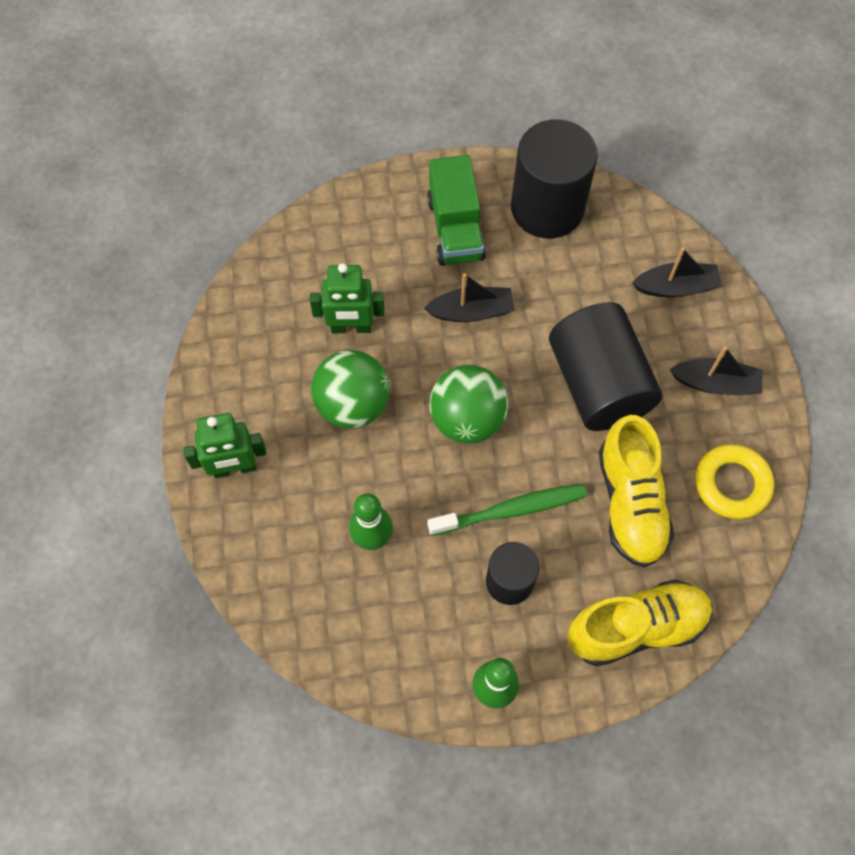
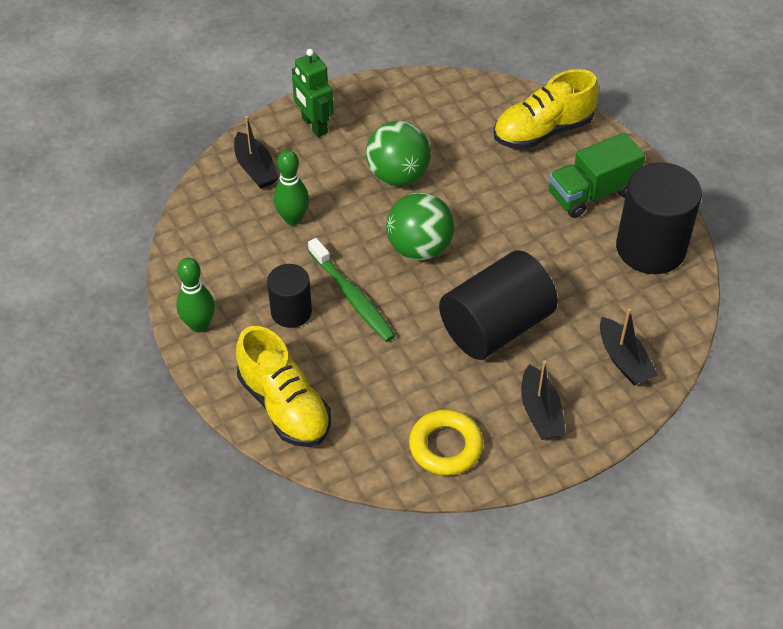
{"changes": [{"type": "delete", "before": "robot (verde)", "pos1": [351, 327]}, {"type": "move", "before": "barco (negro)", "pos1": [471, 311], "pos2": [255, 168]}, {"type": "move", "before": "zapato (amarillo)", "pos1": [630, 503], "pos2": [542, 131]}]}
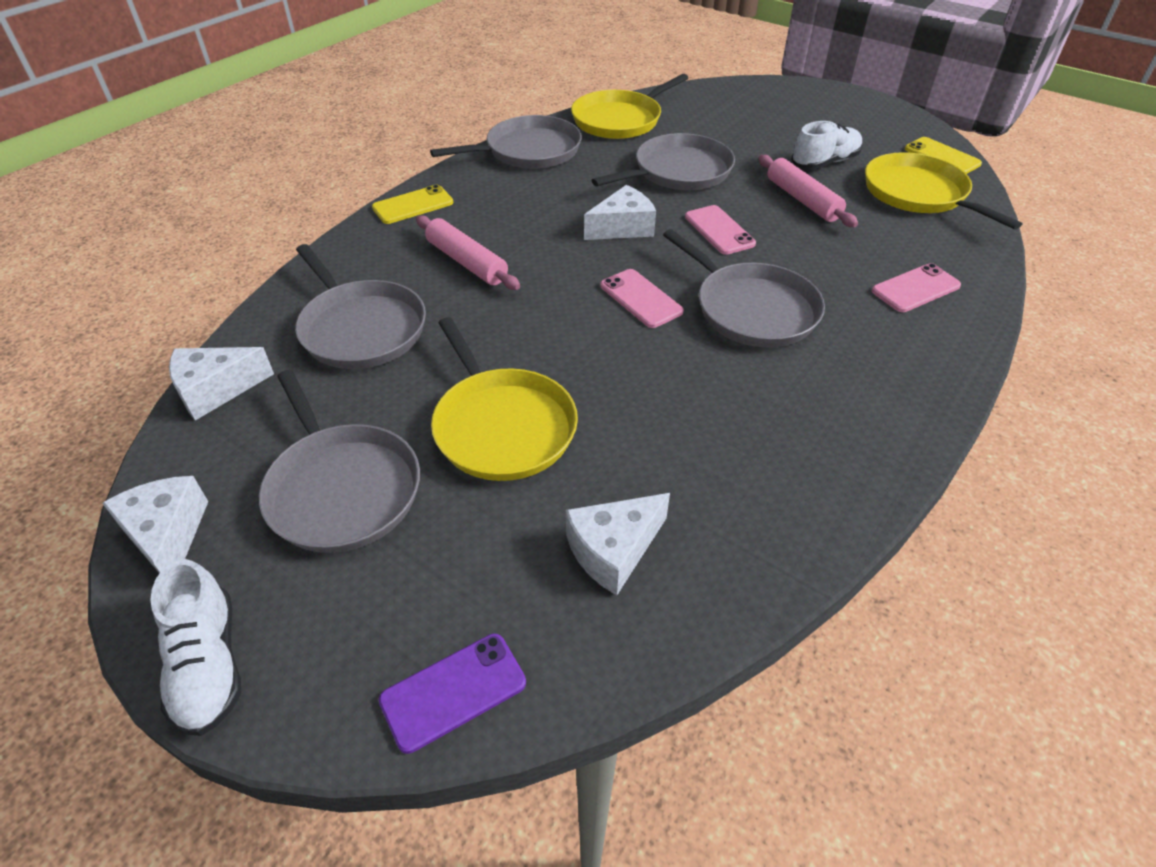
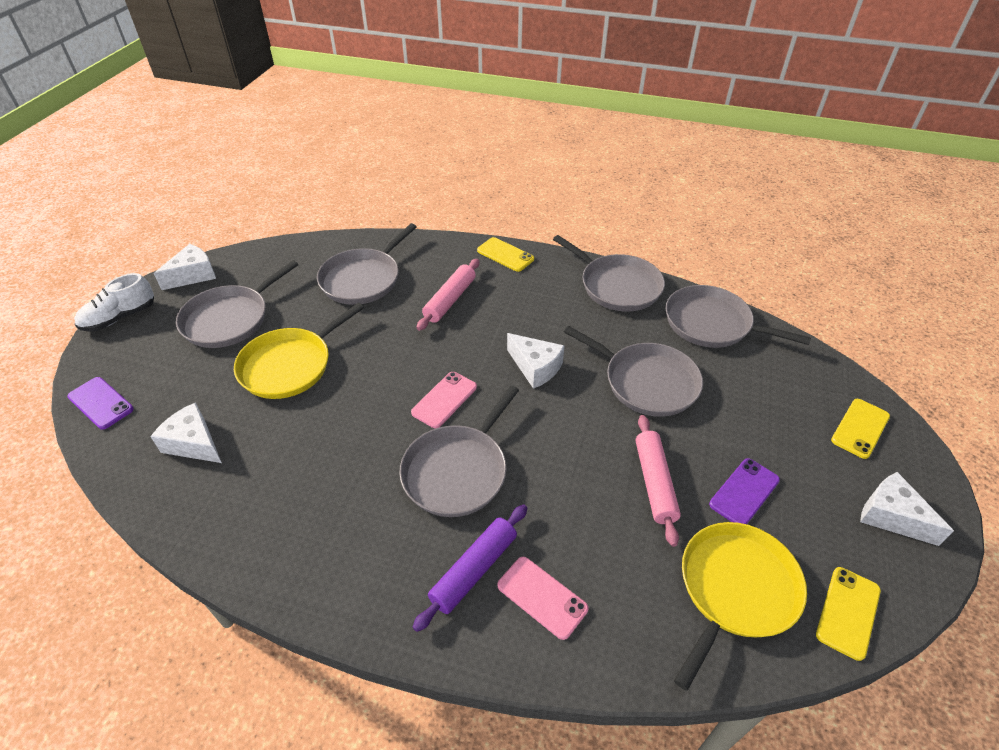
{"changes": [{"type": "move", "before": "queso (blanco)", "pos1": [216, 390], "pos2": [891, 516]}, {"type": "recolor", "before": "sartén (amarillo)", "after": "sartén (gris)", "pos1": [620, 120], "pos2": [712, 324]}, {"type": "delete", "before": "móvil (rosa)", "pos1": [719, 230]}, {"type": "rotate", "before": "rodillo (rosa)", "pos1": [802, 200], "pos2": [654, 482], "turn": -45}, {"type": "replace", "before": "zapato (blanco)", "after": "móvil (morado)", "pos1": [824, 163], "pos2": [744, 492]}, {"type": "insert", "after": "rodillo (morado)", "pos2": [474, 570]}, {"type": "insert", "after": "móvil (amarillo)", "pos2": [860, 428]}]}
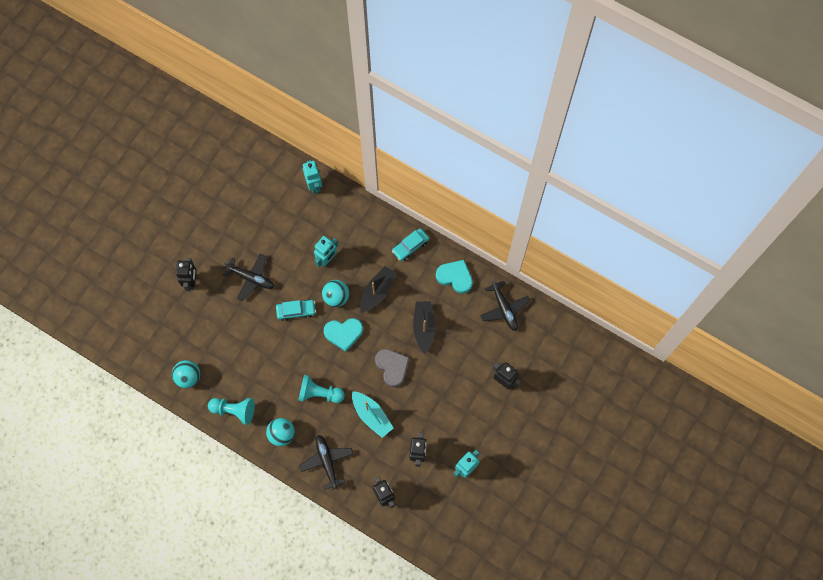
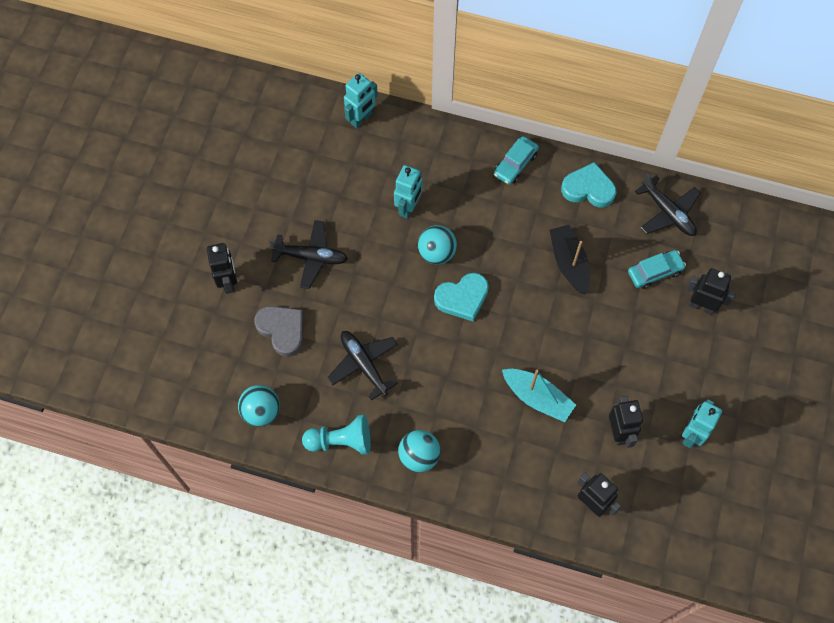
{"changes": [{"type": "move", "before": "coche (turquesa)", "pos1": [296, 311], "pos2": [655, 272]}, {"type": "delete", "before": "peón (turquesa)", "pos1": [319, 393]}, {"type": "move", "before": "avión (negro)", "pos1": [327, 461], "pos2": [363, 364]}, {"type": "rotate", "before": "robot (turquesa)", "pos1": [314, 185], "pos2": [361, 119], "turn": 75}, {"type": "delete", "before": "barco (negro)", "pos1": [377, 291]}, {"type": "move", "before": "corazón (gris)", "pos1": [392, 367], "pos2": [282, 330]}]}
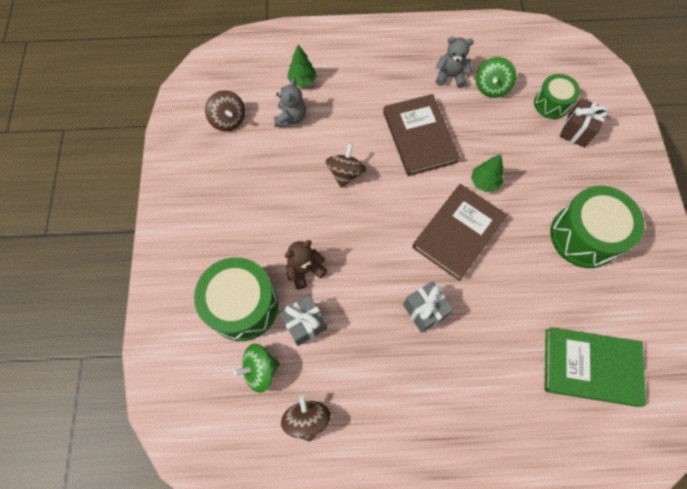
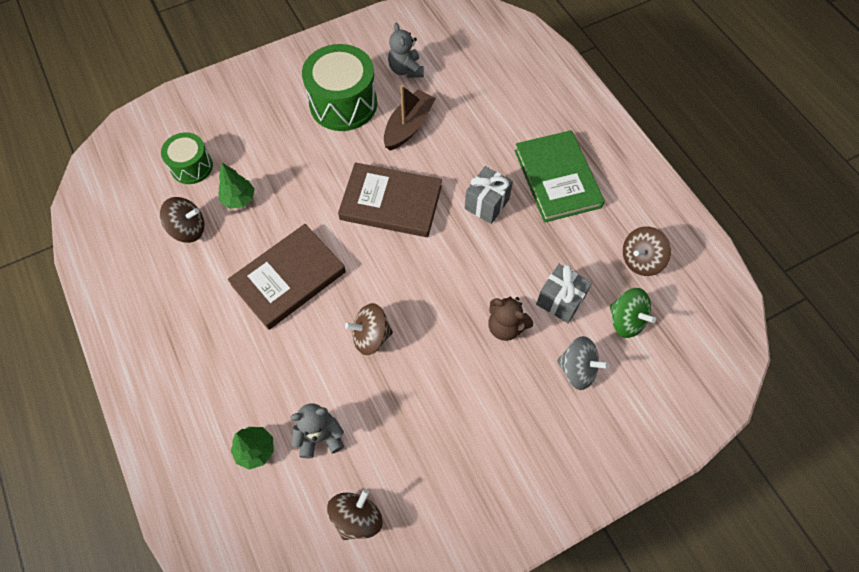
{"changes": [{"type": "replace", "before": "tambor (verde)", "after": "peonza (gris)", "pos1": [243, 305], "pos2": [577, 369]}, {"type": "move", "before": "osito (gris)", "pos1": [450, 76], "pos2": [406, 70]}, {"type": "move", "before": "árbol (verde)", "pos1": [484, 182], "pos2": [239, 199]}, {"type": "recolor", "before": "peonza (verde)", "after": "peonza (marrón)", "pos1": [491, 87], "pos2": [188, 229]}, {"type": "move", "before": "libro (verde)", "pos1": [590, 367], "pos2": [557, 178]}, {"type": "delete", "before": "regalo (marrón)", "pos1": [576, 131]}, {"type": "insert", "after": "barco (marrón)", "pos2": [408, 126]}]}
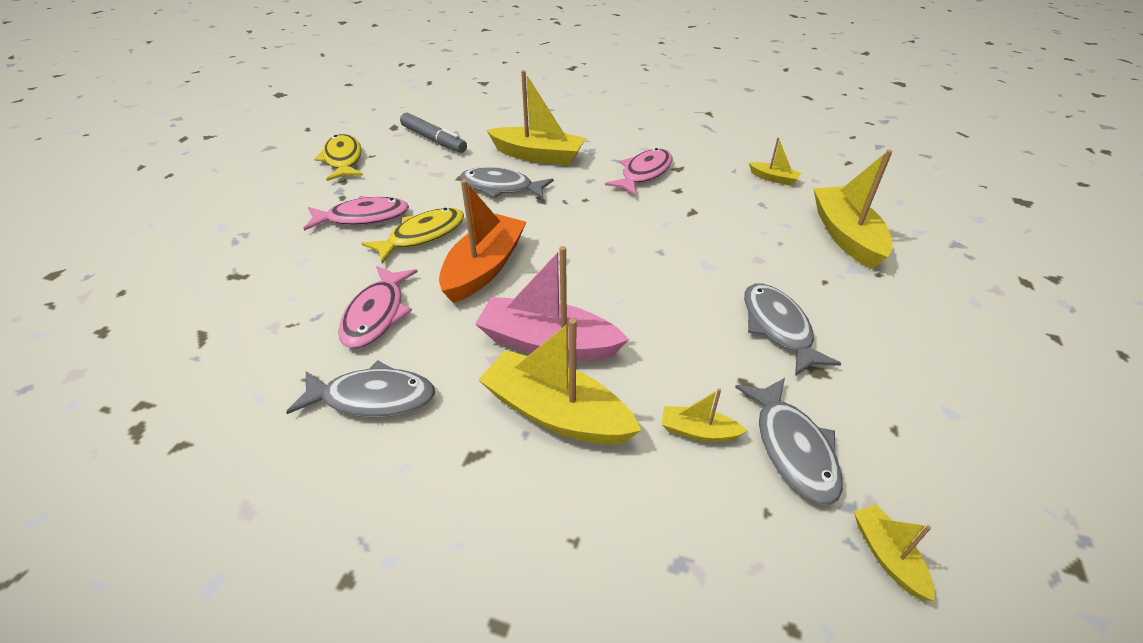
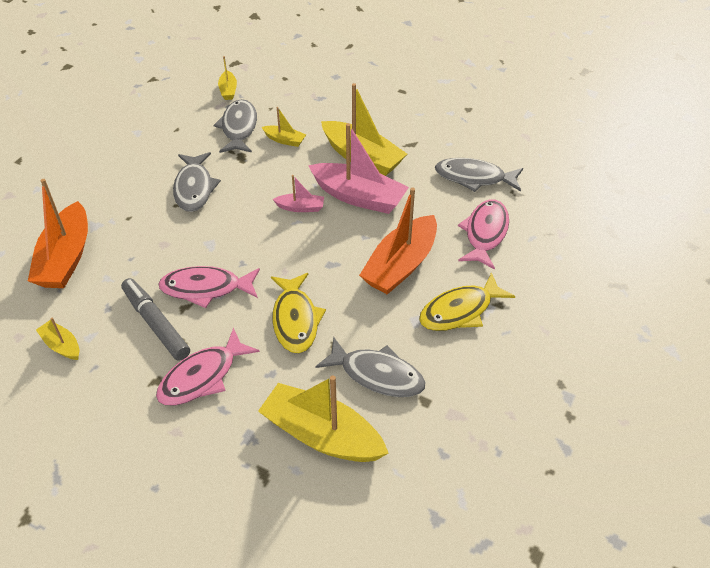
{"changes": [{"type": "move", "before": "pez (rosa)", "pos1": [363, 217], "pos2": [206, 288]}, {"type": "move", "before": "pez (amarillo)", "pos1": [343, 159], "pos2": [295, 320]}, {"type": "move", "before": "rotulador (gris)", "pos1": [434, 139], "pos2": [156, 324]}, {"type": "recolor", "before": "barco (amarillo)", "after": "barco (naranja)", "pos1": [845, 236], "pos2": [66, 258]}, {"type": "insert", "after": "barco (rosa)", "pos2": [300, 207]}]}
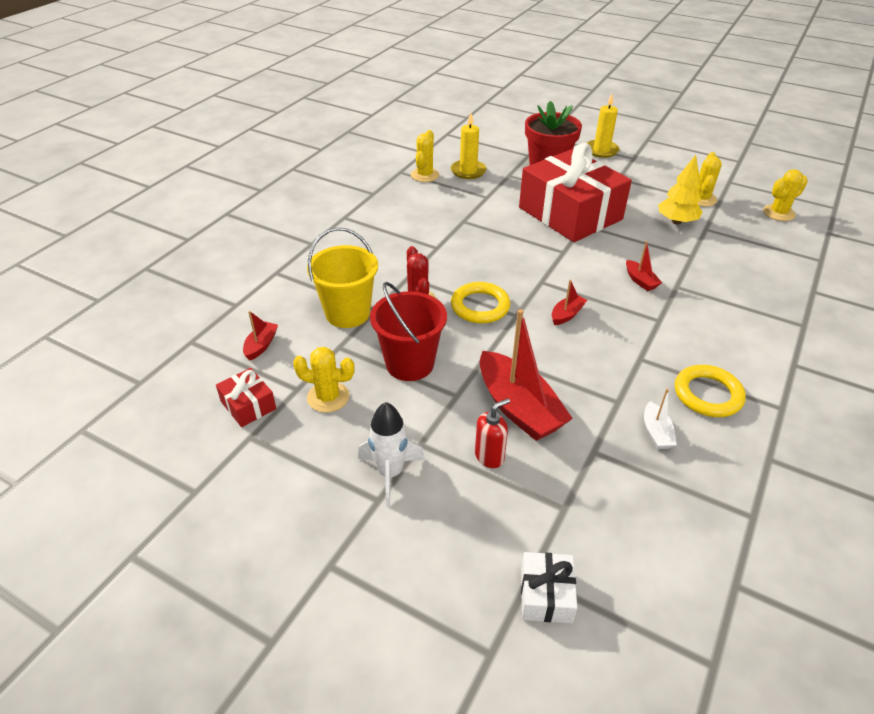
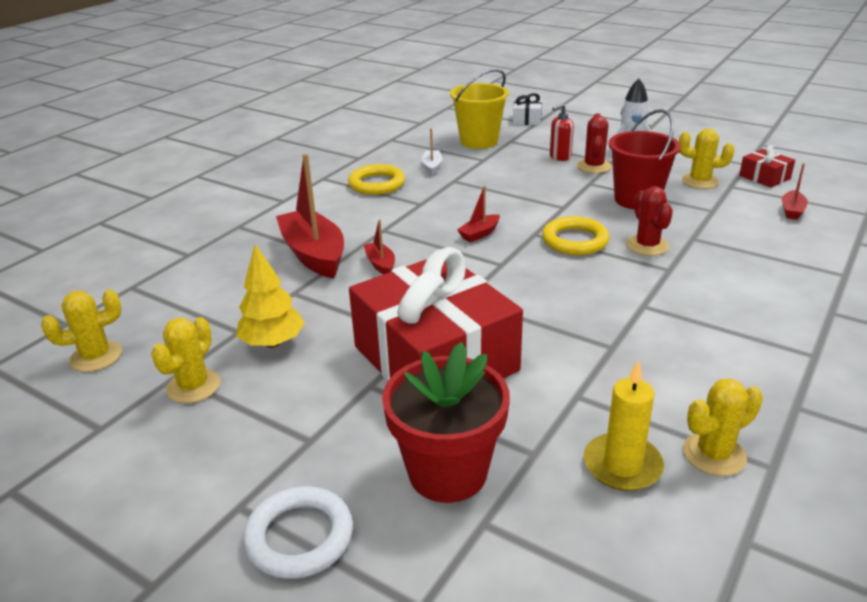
{"changes": [{"type": "move", "before": "balde (amarillo)", "pos1": [347, 313], "pos2": [479, 141]}, {"type": "rotate", "before": "cactus (amarillo)", "pos1": [425, 175], "pos2": [714, 454], "turn": 45}, {"type": "move", "before": "barco (rojo)", "pos1": [518, 408], "pos2": [314, 254]}, {"type": "replace", "before": "vela (amarillo)", "after": "anillo (blanco)", "pos1": [601, 150], "pos2": [299, 537]}, {"type": "insert", "after": "cactus (rojo)", "pos2": [594, 166]}]}
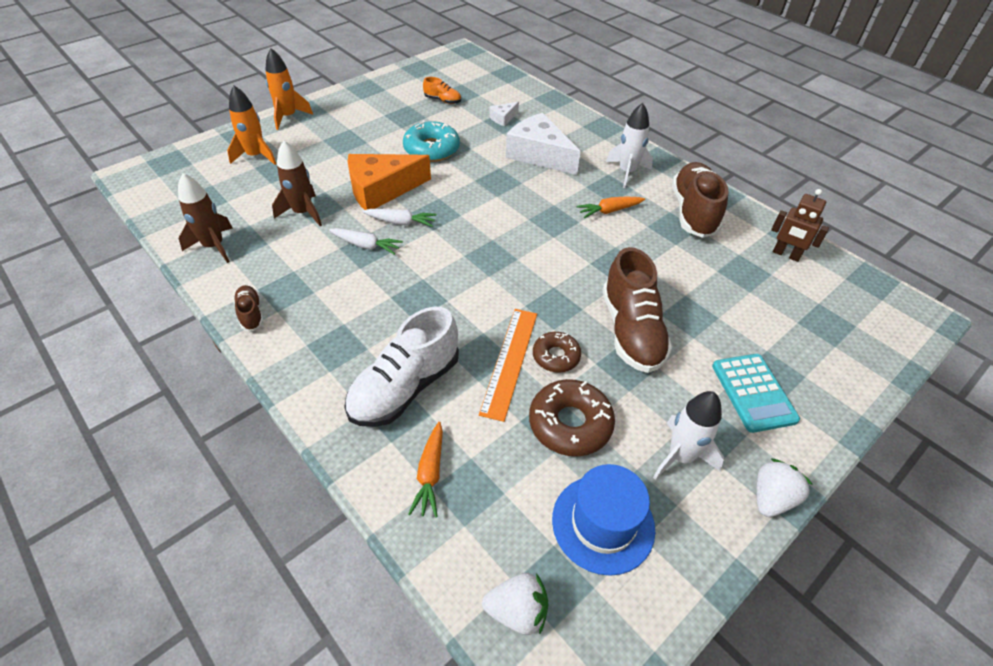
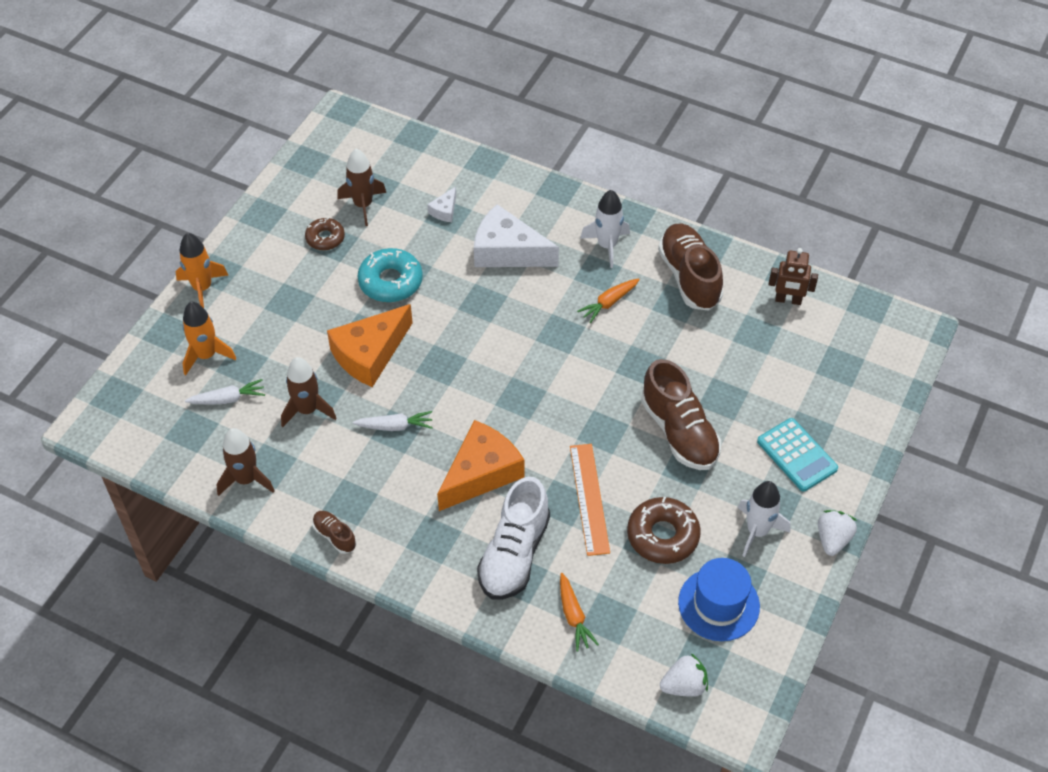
{"changes": [{"type": "move", "before": "zanahoria (blanco)", "pos1": [401, 222], "pos2": [228, 399]}, {"type": "replace", "before": "zapato (naranja)", "after": "cohete (marrón)", "pos1": [442, 100], "pos2": [363, 205]}, {"type": "move", "before": "rosquilla (marrón)", "pos1": [556, 356], "pos2": [325, 238]}, {"type": "insert", "after": "queso (naranja)", "pos2": [481, 473]}]}
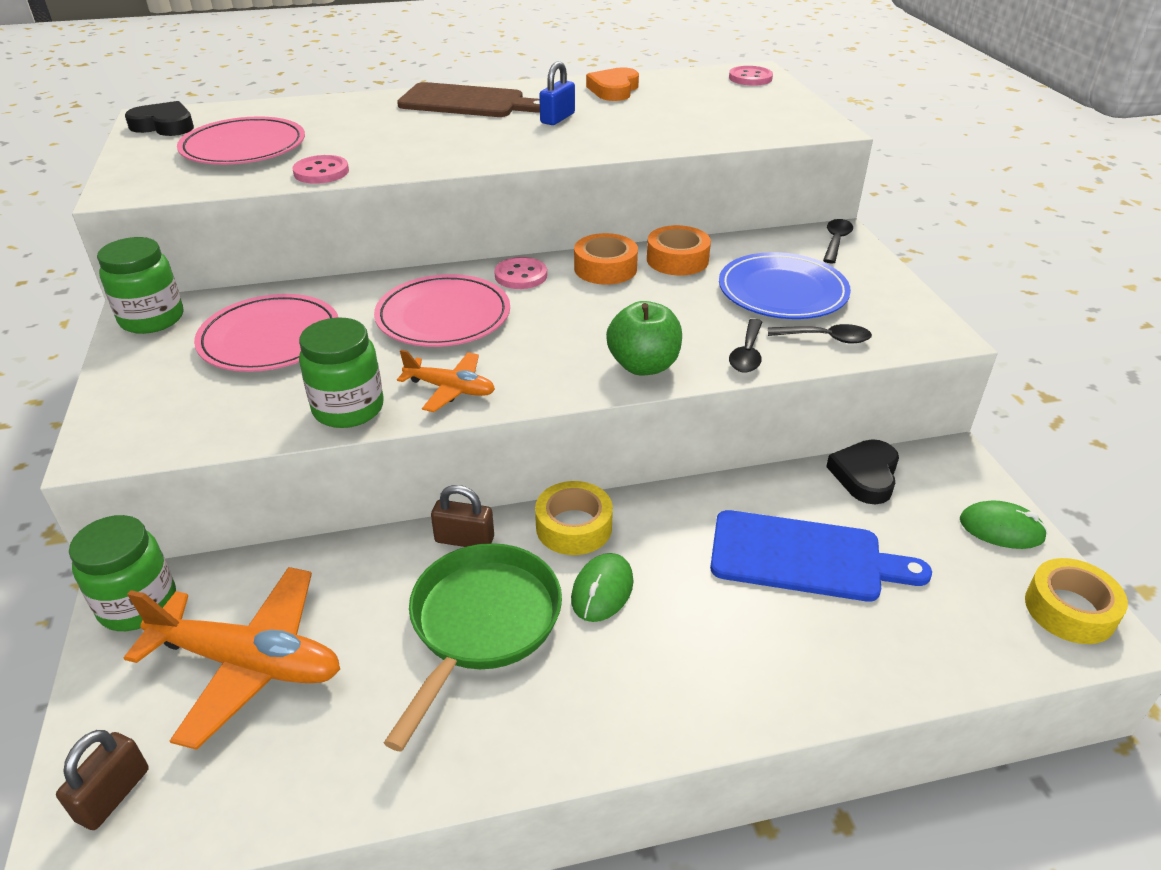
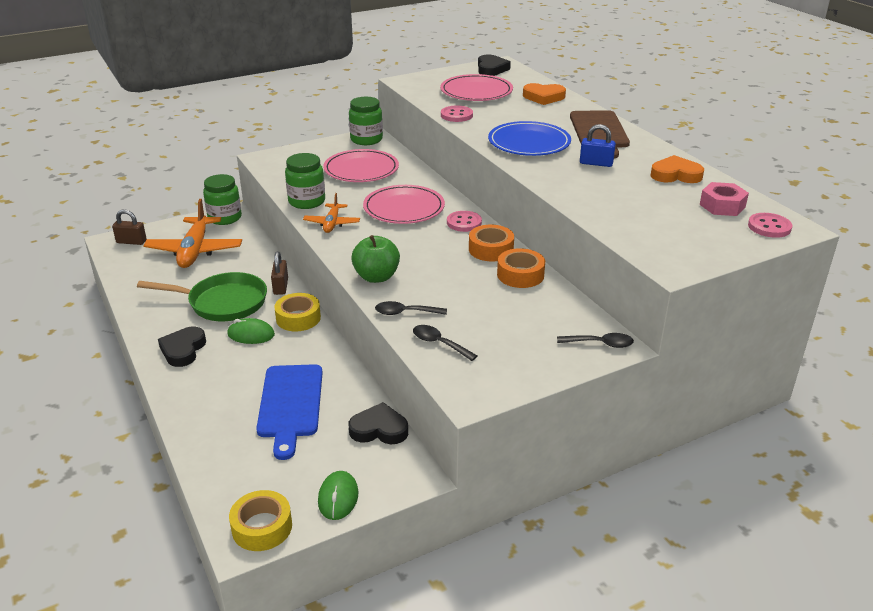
{"changes": [{"type": "move", "before": "plato (azul)", "pos1": [782, 291], "pos2": [529, 143]}, {"type": "rotate", "before": "cuchara (negro)", "pos1": [825, 338], "pos2": [439, 343], "turn": 135}, {"type": "insert", "after": "corazón (negro)", "pos2": [183, 350]}, {"type": "insert", "after": "corazón (naranja)", "pos2": [543, 97]}, {"type": "insert", "after": "tuerca (rosa)", "pos2": [722, 206]}]}
